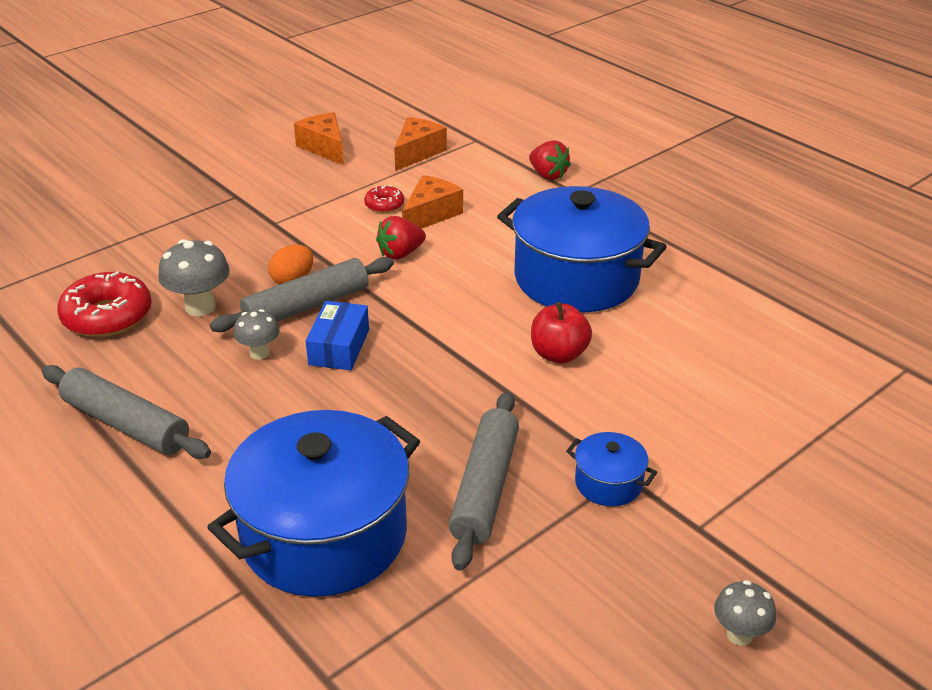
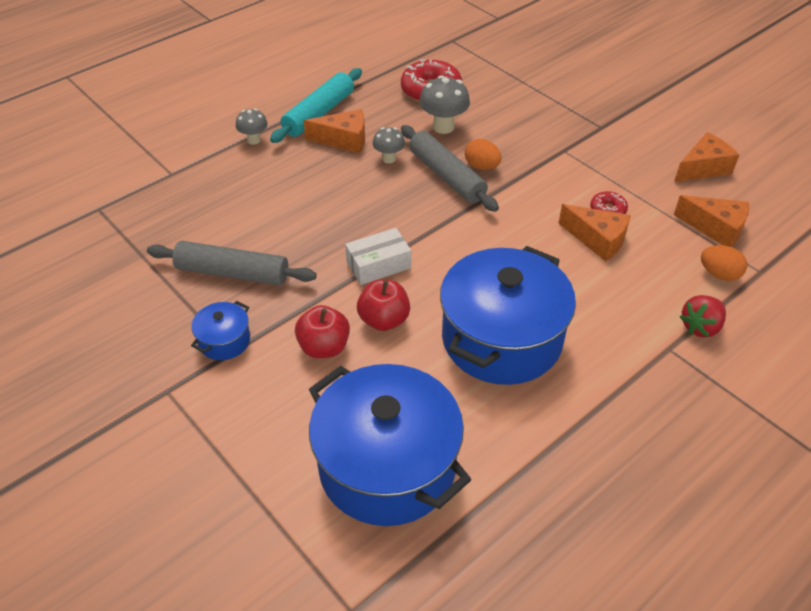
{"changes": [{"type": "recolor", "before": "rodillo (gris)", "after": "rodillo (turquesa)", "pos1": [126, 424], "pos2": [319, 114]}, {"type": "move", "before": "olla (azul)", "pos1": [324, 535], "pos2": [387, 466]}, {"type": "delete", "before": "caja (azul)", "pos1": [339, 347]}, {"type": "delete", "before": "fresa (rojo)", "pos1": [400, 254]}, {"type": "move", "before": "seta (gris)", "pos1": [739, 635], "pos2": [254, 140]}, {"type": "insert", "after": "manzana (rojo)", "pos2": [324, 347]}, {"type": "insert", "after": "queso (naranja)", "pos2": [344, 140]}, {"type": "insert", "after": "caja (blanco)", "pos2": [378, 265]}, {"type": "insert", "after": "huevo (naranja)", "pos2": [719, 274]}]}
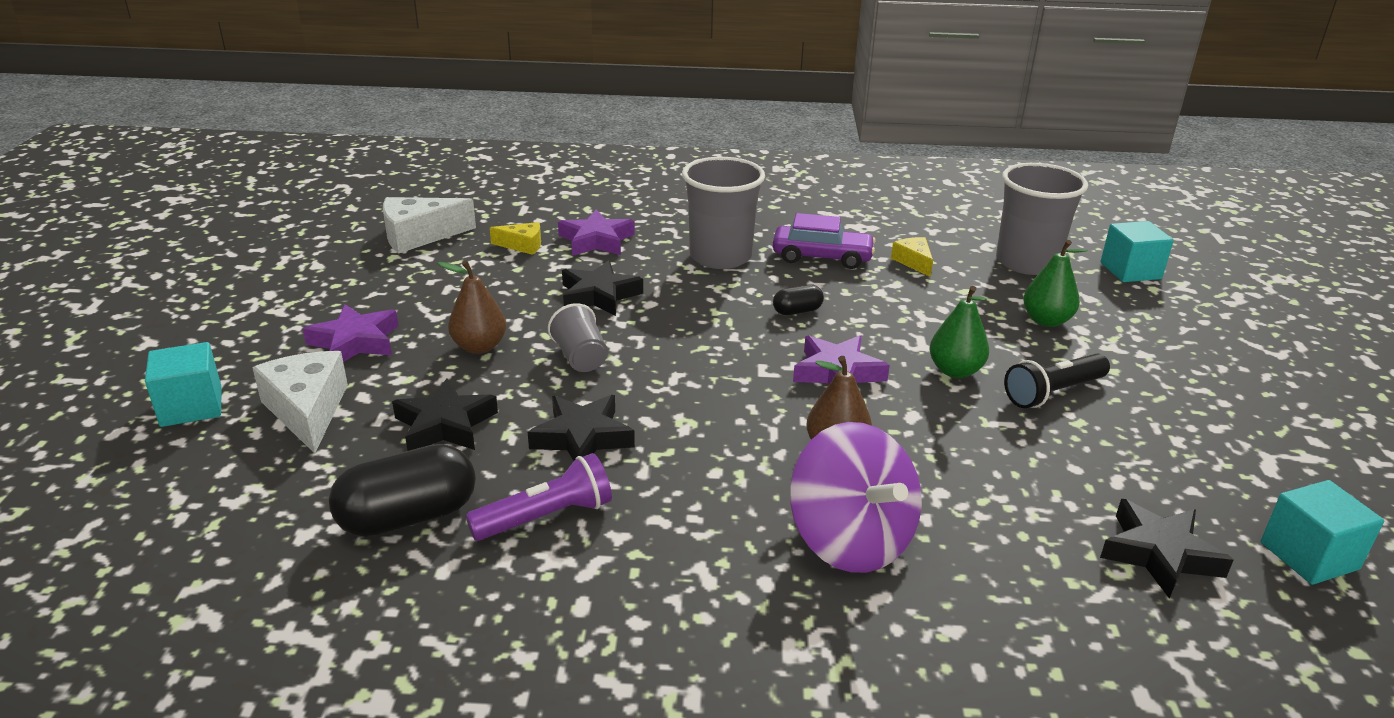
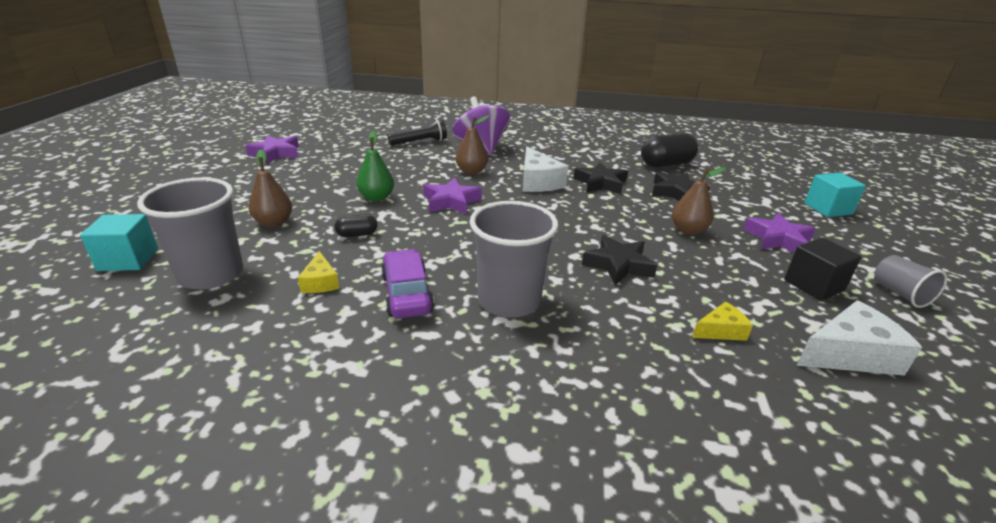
{"changes": [{"type": "move", "before": "queso (blanco)", "pos1": [307, 410], "pos2": [538, 182]}, {"type": "delete", "before": "lámpara de mano (morado)", "pos1": [546, 517]}, {"type": "rotate", "before": "queso (amarillo)", "pos1": [522, 245], "pos2": [721, 331], "turn": 150}, {"type": "move", "before": "vaso (gris)", "pos1": [580, 358], "pos2": [900, 293]}, {"type": "move", "before": "estrella (morado)", "pos1": [596, 240], "pos2": [276, 153]}, {"type": "rotate", "before": "coche (morado)", "pos1": [822, 257], "pos2": [407, 294], "turn": 60}, {"type": "move", "before": "cápsula (negro)", "pos1": [797, 311], "pos2": [357, 234]}, {"type": "move", "before": "lámpara de mano (negro)", "pos1": [1053, 393], "pos2": [420, 142]}, {"type": "recolor", "before": "pera (verde)", "after": "pera (marrón)", "pos1": [1046, 321], "pos2": [274, 222]}, {"type": "delete", "before": "estrella (negro)", "pos1": [1159, 554]}, {"type": "delete", "before": "cubo (turquesa)", "pos1": [1309, 556]}, {"type": "insert", "after": "cubo (negro)", "pos2": [814, 285]}]}
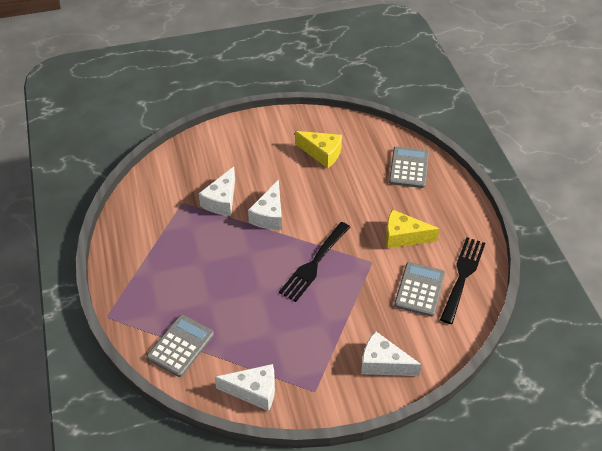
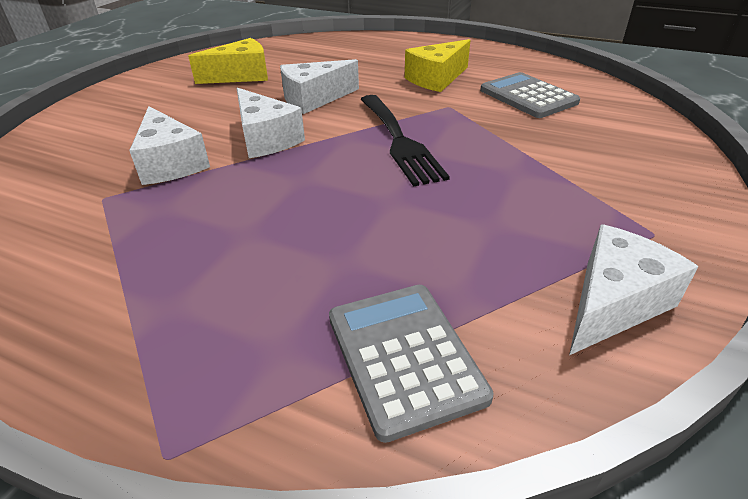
{"changes": [{"type": "move", "before": "queso (blanco)", "pos1": [383, 363], "pos2": [314, 99]}, {"type": "delete", "before": "calculadora (gris)", "pos1": [409, 168]}, {"type": "delete", "before": "tenedor (negro)", "pos1": [462, 276]}]}
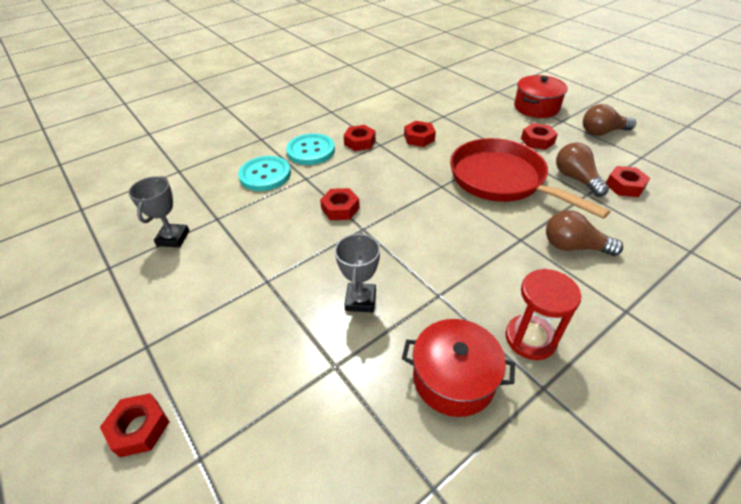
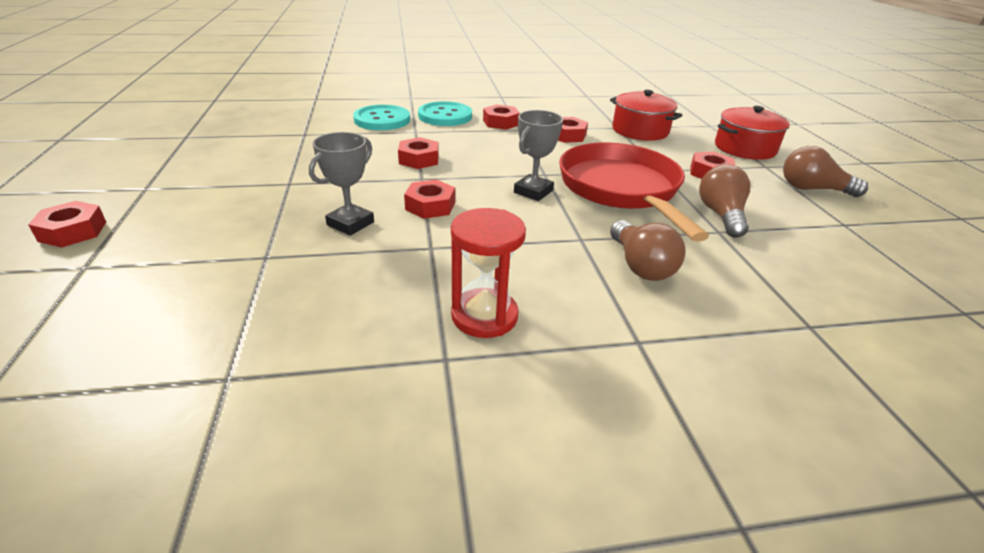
{"changes": [{"type": "move", "before": "trofeo (gris)", "pos1": [173, 238], "pos2": [533, 191]}, {"type": "move", "before": "olla (rojo)", "pos1": [453, 378], "pos2": [640, 130]}, {"type": "rotate", "before": "bombilla (marrón)", "pos1": [573, 246], "pos2": [640, 266], "turn": -150}, {"type": "move", "before": "tuerca (rojo)", "pos1": [625, 186], "pos2": [430, 206]}]}
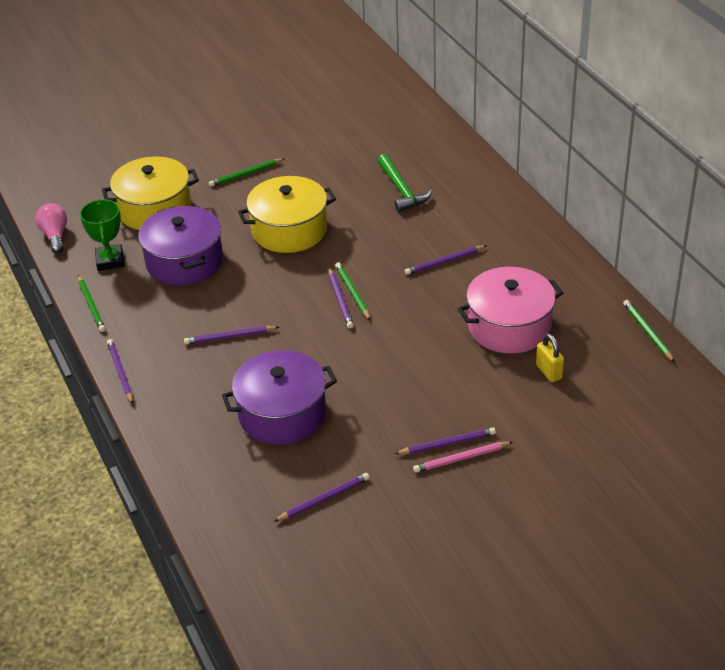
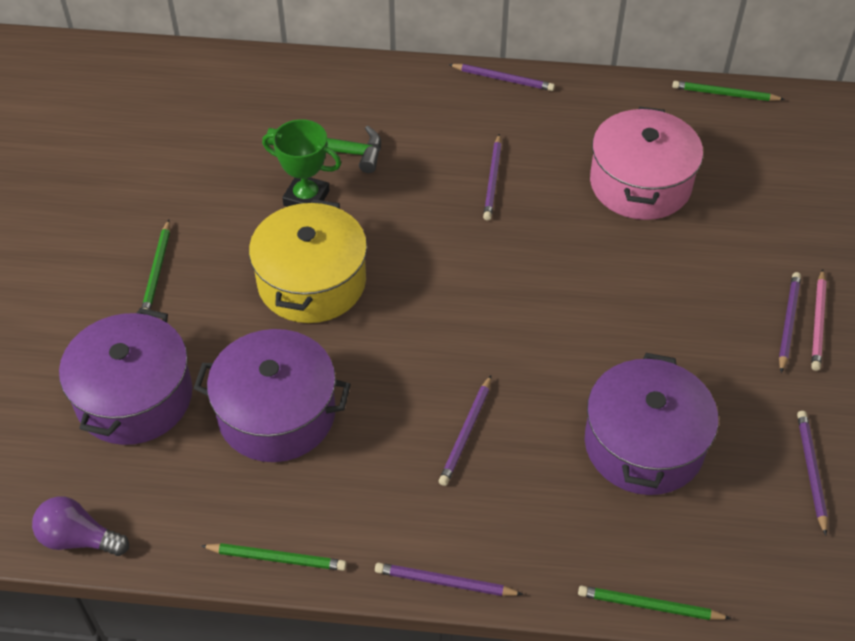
{"changes": [{"type": "recolor", "before": "bombilla (rosa)", "after": "bombilla (morado)", "pos1": [55, 236], "pos2": [79, 538]}, {"type": "move", "before": "trofeo (verde)", "pos1": [110, 261], "pos2": [306, 198]}, {"type": "recolor", "before": "olla (amarillo)", "after": "olla (morado)", "pos1": [154, 209], "pos2": [134, 397]}, {"type": "move", "before": "lápiz (morado)", "pos1": [340, 300], "pos2": [503, 79]}, {"type": "move", "before": "lápiz (verde)", "pos1": [352, 293], "pos2": [649, 606]}, {"type": "delete", "before": "candado (amarillo)", "pos1": [549, 372]}]}
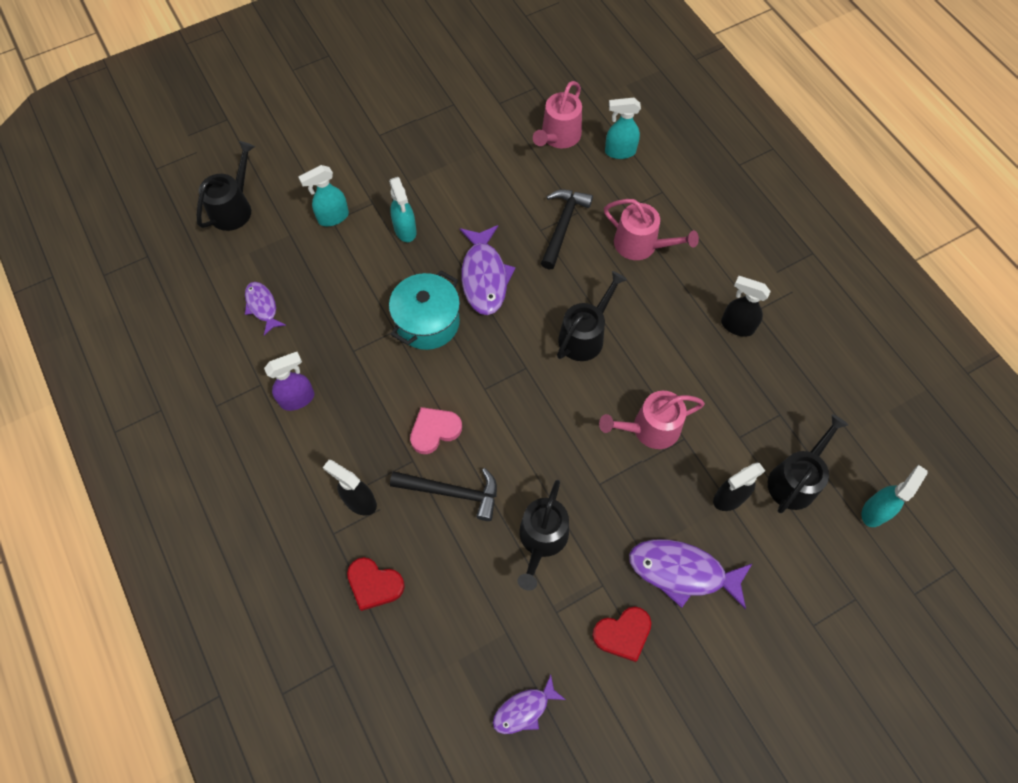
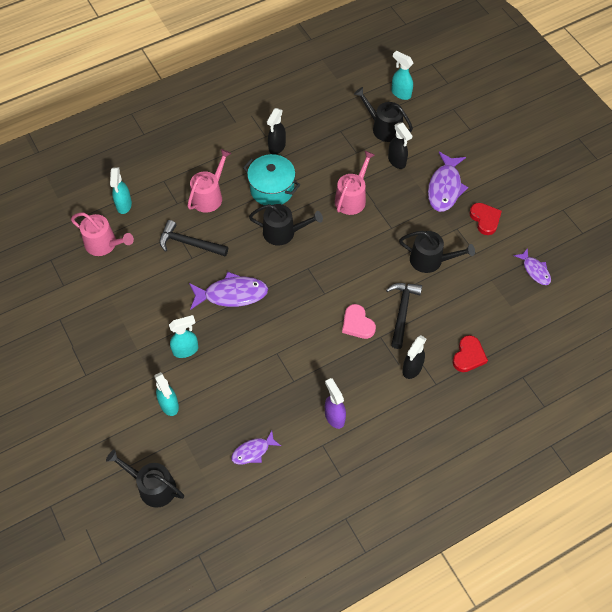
{"changes": [{"type": "move", "before": "olla (turquesa)", "pos1": [427, 322], "pos2": [272, 189]}, {"type": "rotate", "before": "regadera (negro)", "pos1": [584, 336], "pos2": [283, 232], "turn": 150}, {"type": "rotate", "before": "regadera (rosa)", "pos1": [650, 428], "pos2": [352, 198], "turn": -135}]}
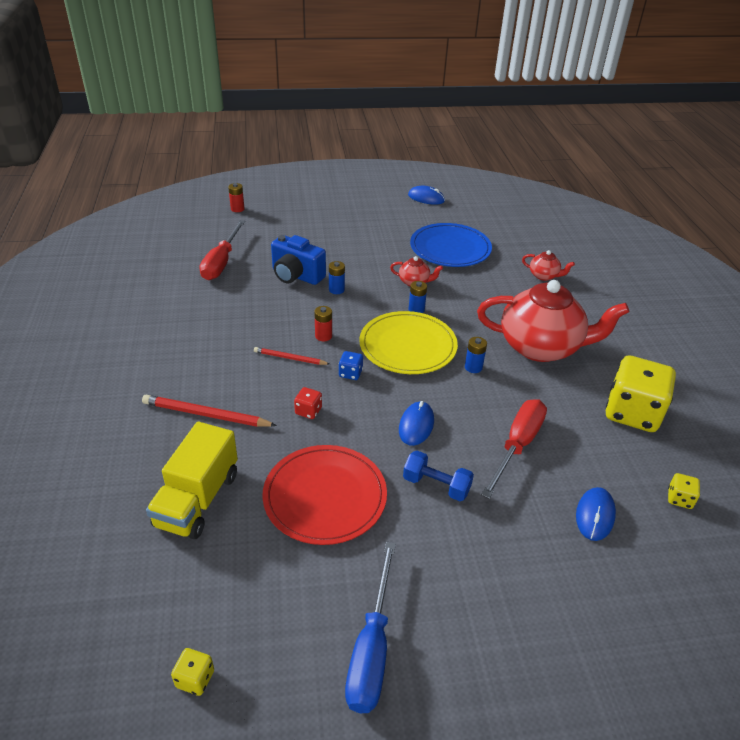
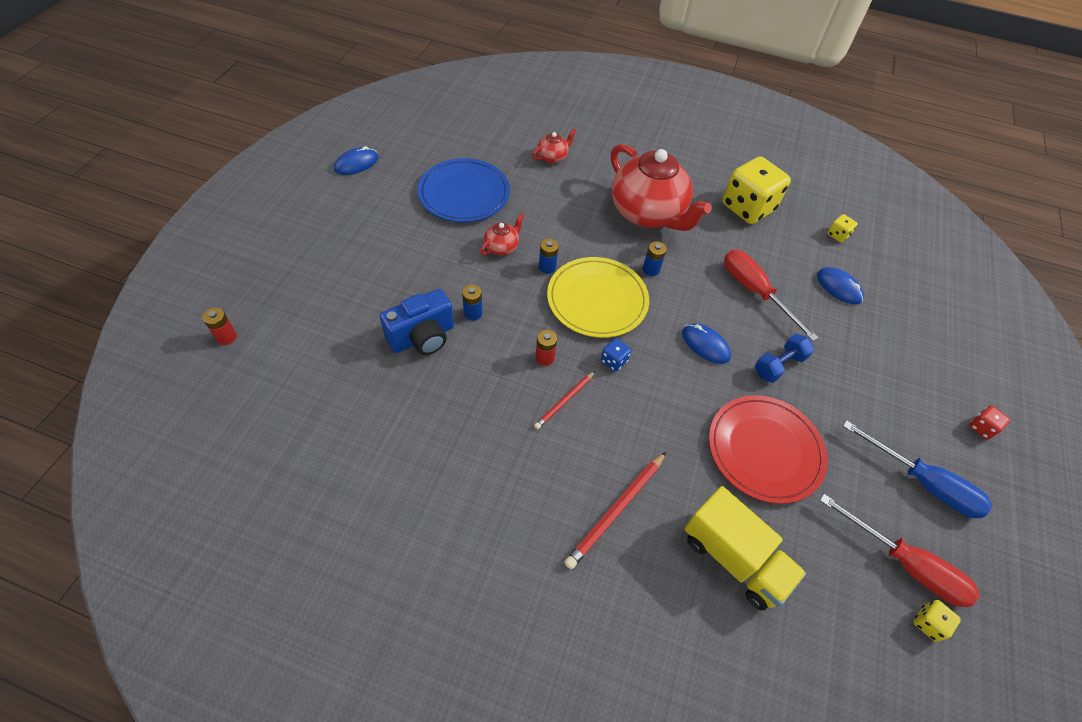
{"changes": [{"type": "move", "before": "destornillador (rojo)", "pos1": [221, 262], "pos2": [905, 564]}, {"type": "move", "before": "dado (rojo)", "pos1": [308, 411], "pos2": [981, 428]}, {"type": "rotate", "before": "tetera (rojo)", "pos1": [541, 347], "pos2": [648, 214], "turn": 105}]}
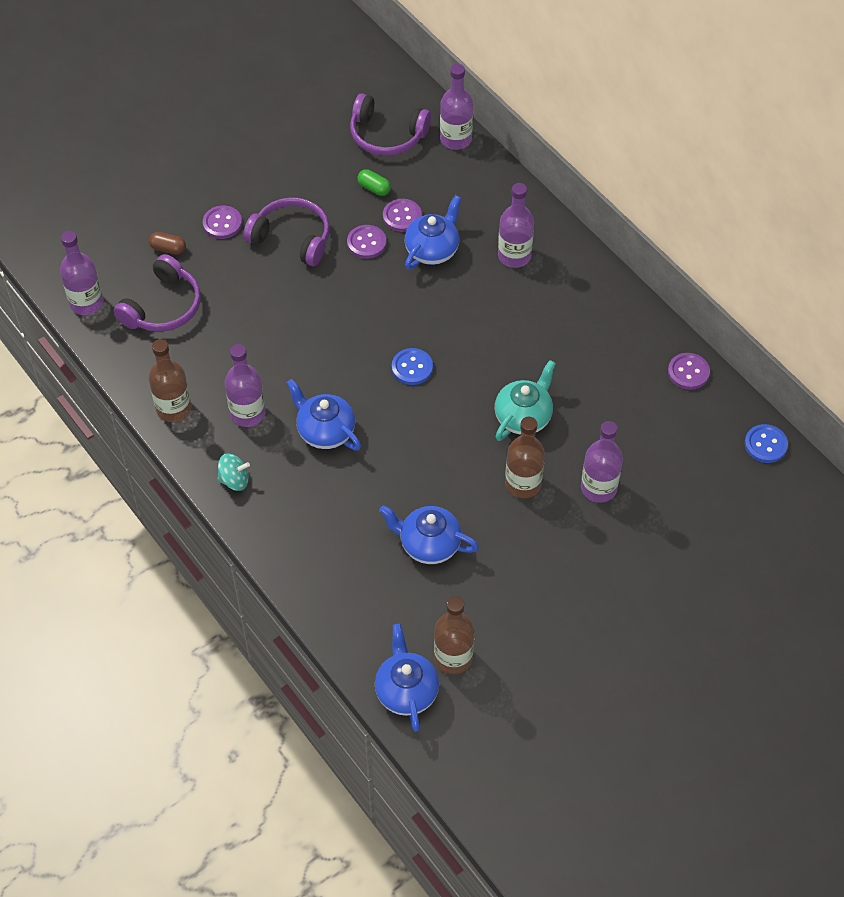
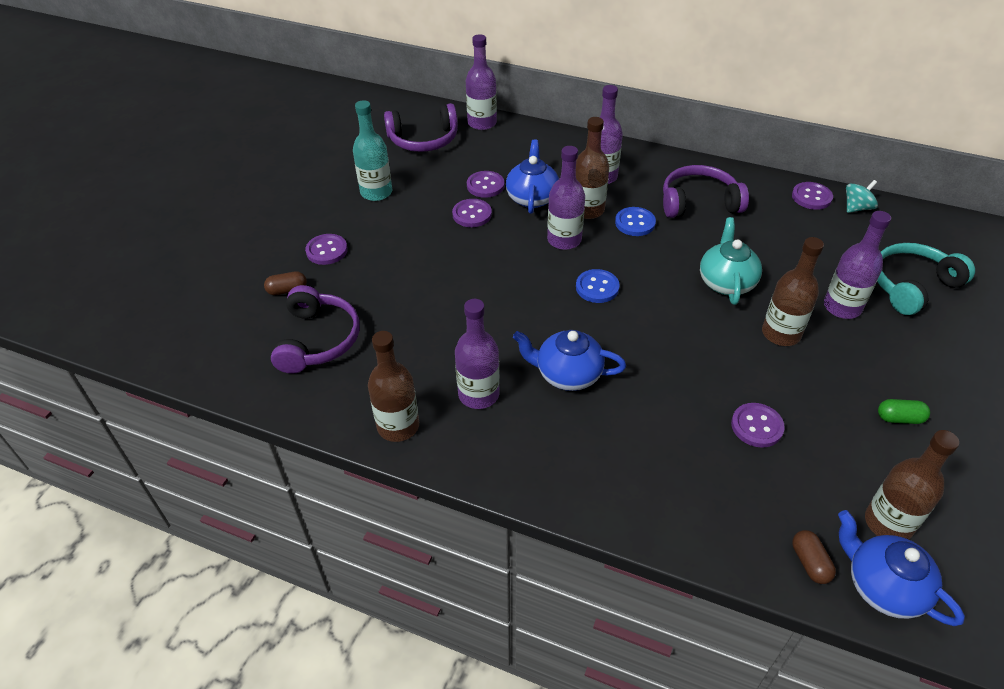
{"changes": [{"type": "move", "before": "botella (morado)", "pos1": [86, 303], "pos2": [564, 240]}, {"type": "move", "before": "peonza (turquesa)", "pos1": [234, 480], "pos2": [856, 208]}, {"type": "move", "before": "auriculares (morado)", "pos1": [292, 238], "pos2": [699, 202]}, {"type": "move", "before": "cápsula (verde)", "pos1": [374, 188], "pos2": [899, 418]}, {"type": "replace", "before": "tetera (azul)", "after": "botón (morado)", "pos1": [429, 544], "pos2": [757, 426]}, {"type": "move", "before": "botón (azul)", "pos1": [765, 444], "pos2": [635, 223]}, {"type": "insert", "after": "botella (turquesa)", "pos2": [376, 192]}, {"type": "insert", "after": "botella (marrón)", "pos2": [588, 210]}, {"type": "insert", "after": "cápsula (marrón)", "pos2": [810, 563]}, {"type": "insert", "after": "auriculares (turquesa)", "pos2": [912, 286]}]}
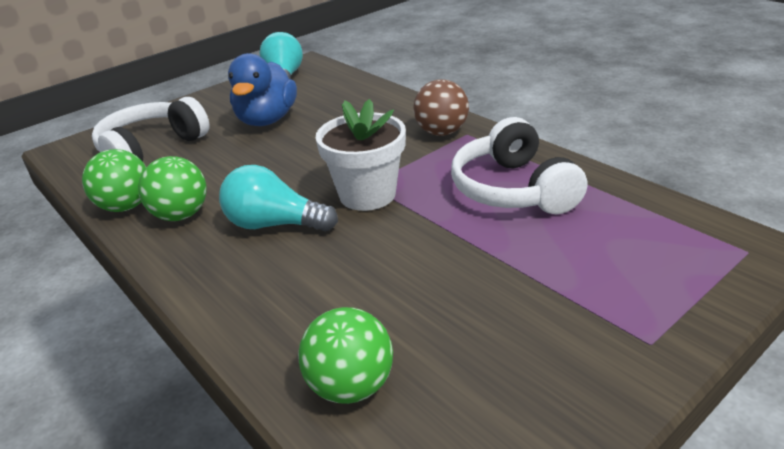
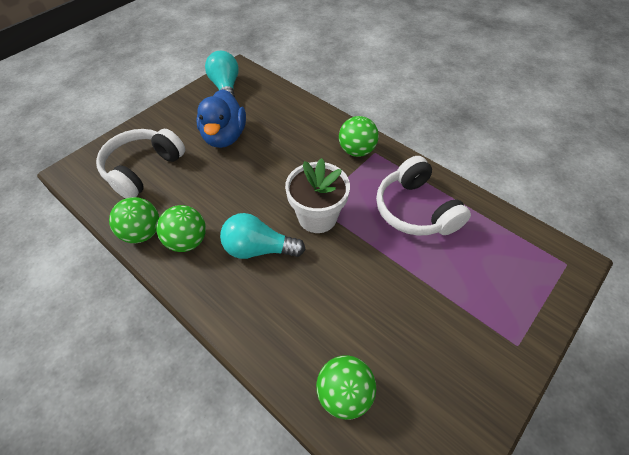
{"changes": [{"type": "recolor", "before": "pelota (marrón)", "after": "pelota (verde)", "pos1": [441, 132], "pos2": [357, 150]}]}
